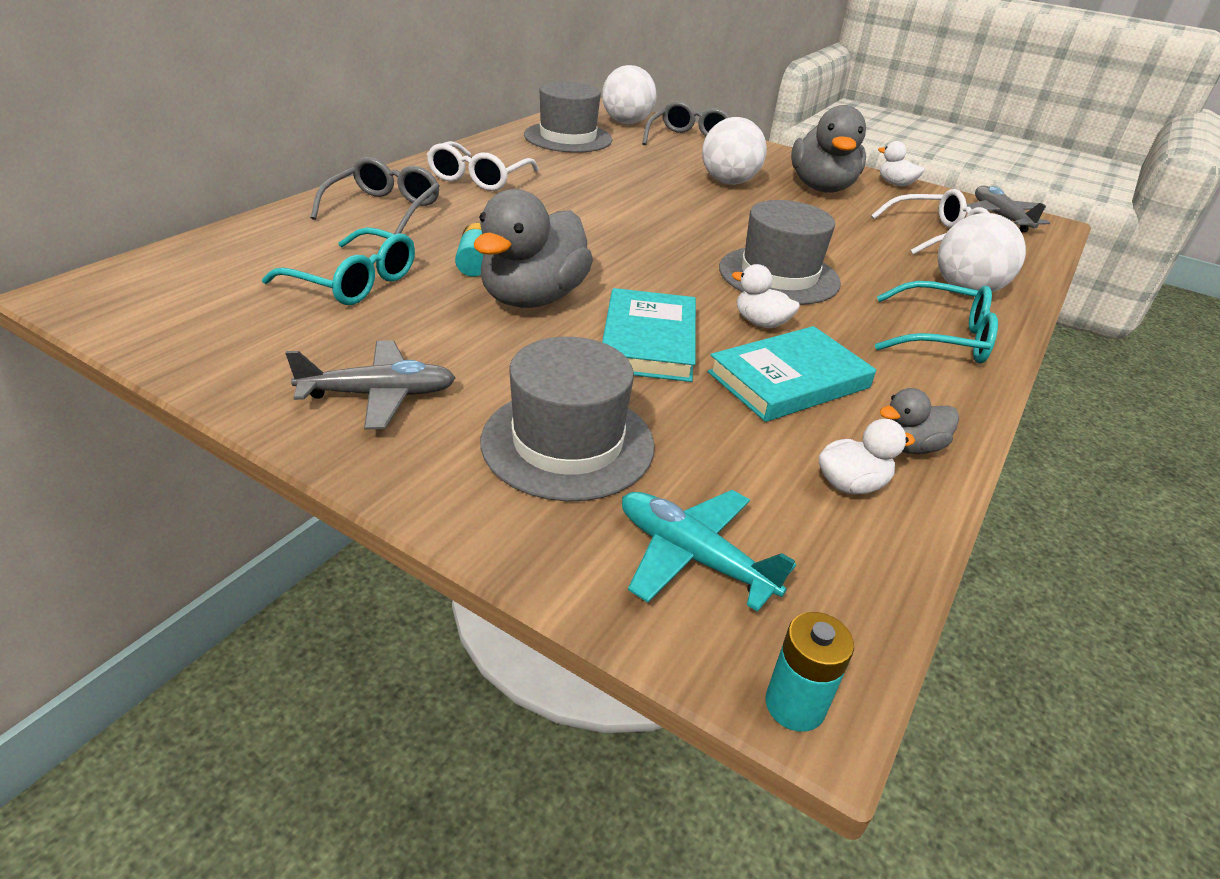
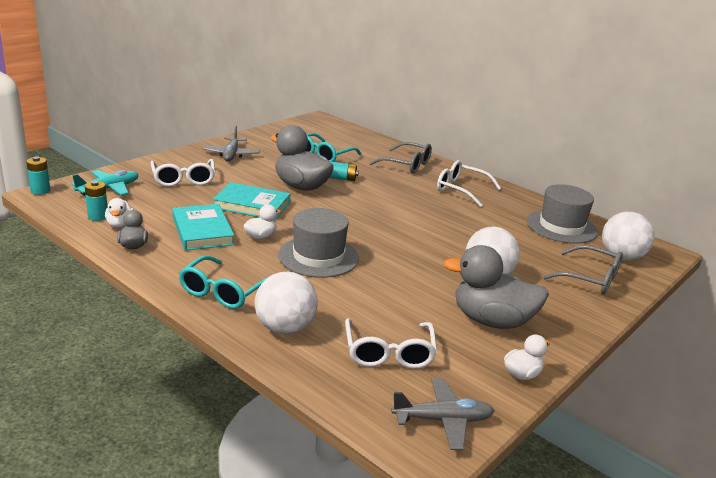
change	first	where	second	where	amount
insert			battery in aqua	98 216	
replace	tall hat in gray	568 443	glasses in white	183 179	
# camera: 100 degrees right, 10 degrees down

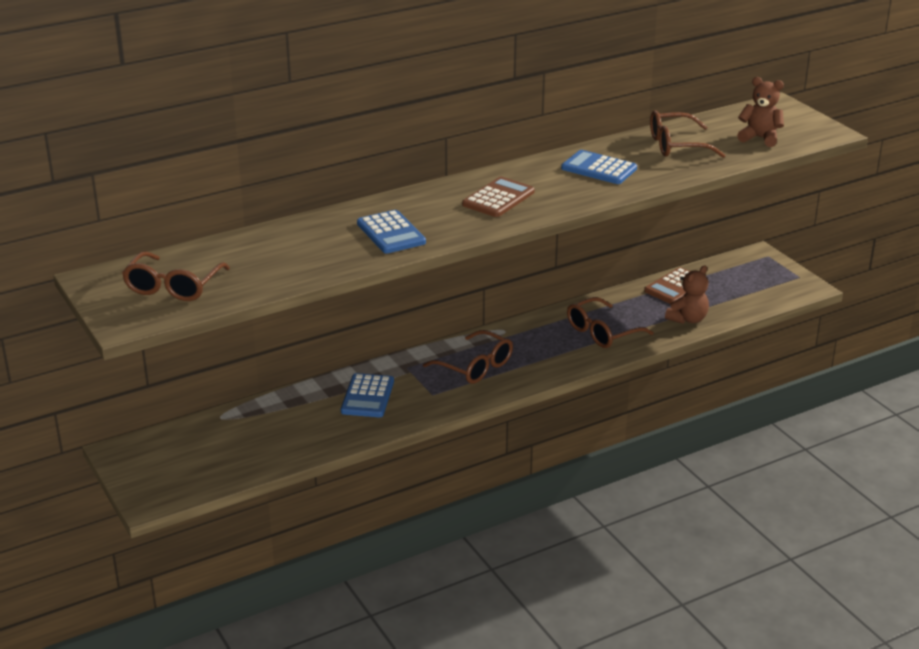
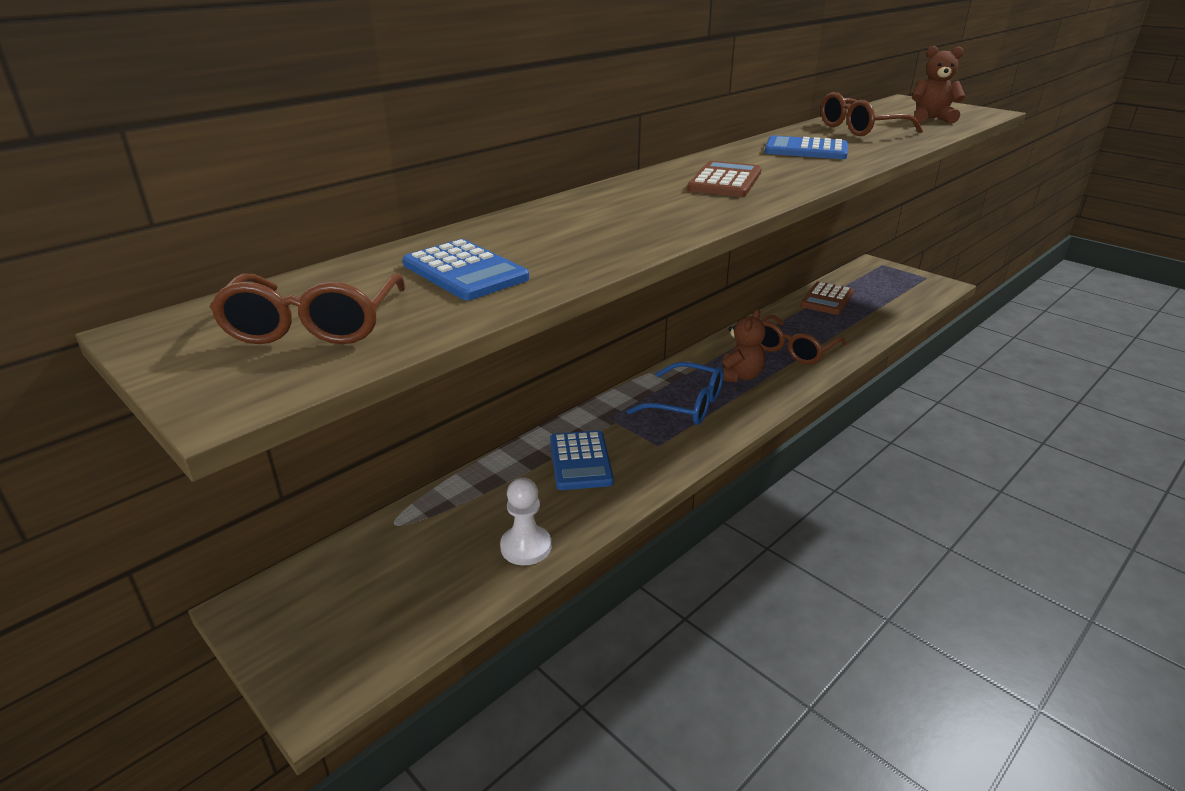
change	first	where	second	where	amount
insert			chess pawn in white	526 547	
move	adding machine in cobalt	391 233		465 271	
move	teddy in dark brown	687 319		738 376	
recolor	glasses in dark brown	475 367	glasses in cobalt	687 405	
# camera: 15 degrees left, 0 degrees up

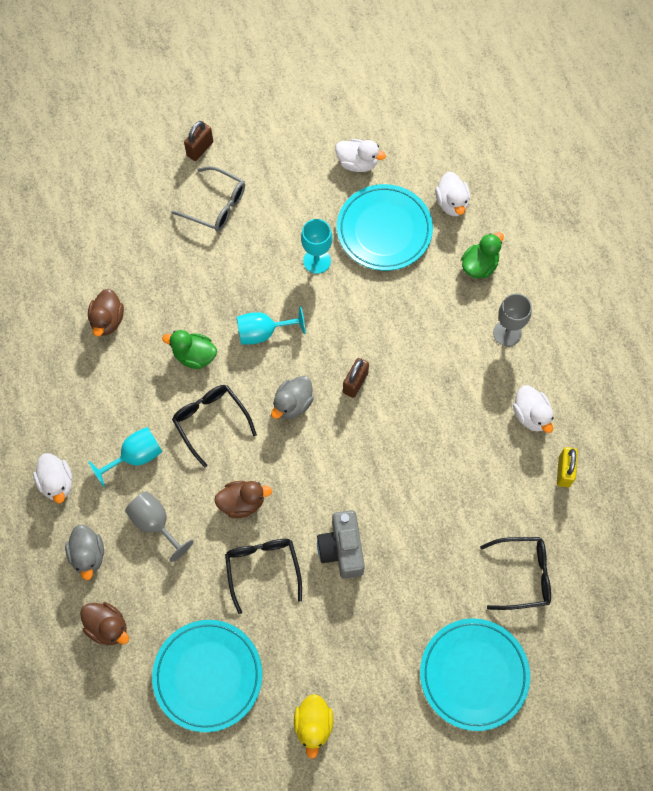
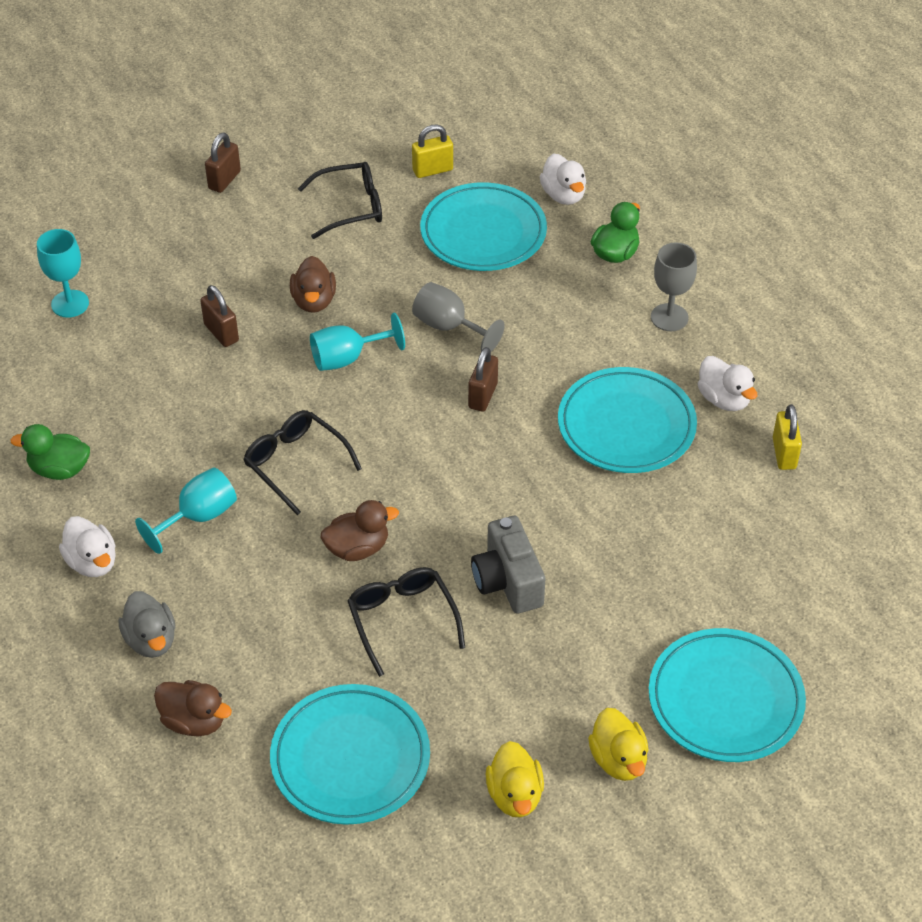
change	first	where	second	where	amount
delete	glasses in gray	216 205			
delete	duck in gray	292 404			
insert			lock in dark brown	221 333	
insert			flat dish in aqua	626 426	
insert			duck in yellow	618 760	
move	duck in dark brown	107 320		314 301	
move	chalice in gray	155 523		449 327	
move	duck in leaf-green	194 356		59 469	
move	chalice in aqua	317 261		70 304	
move	glasses in jet-black	523 575		351 207	
replace	duck in white	357 163	lock in yellow	432 170	
# camera: 10 degrees left, 20 degrees down

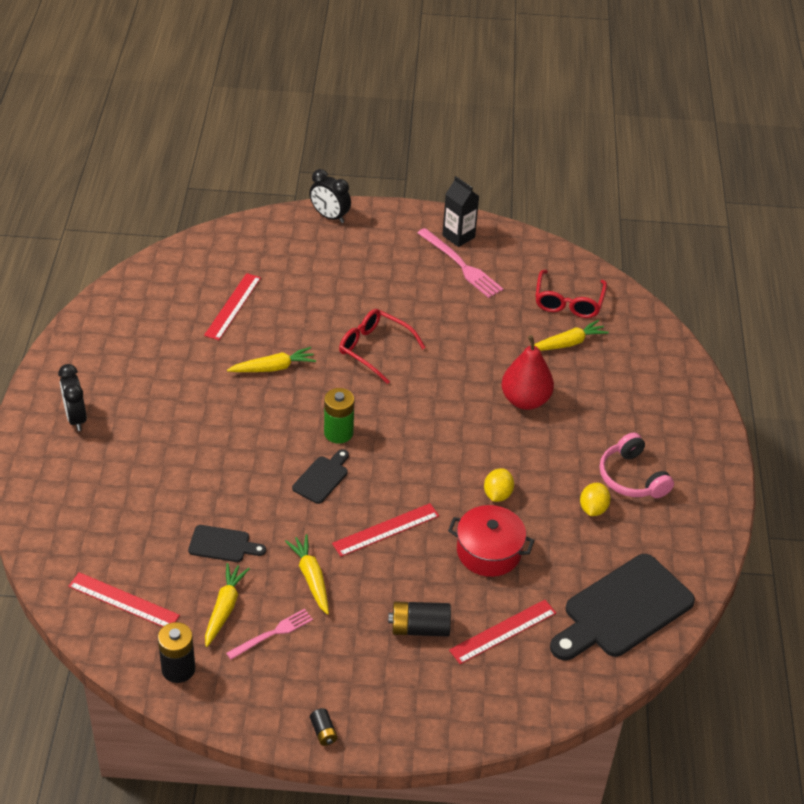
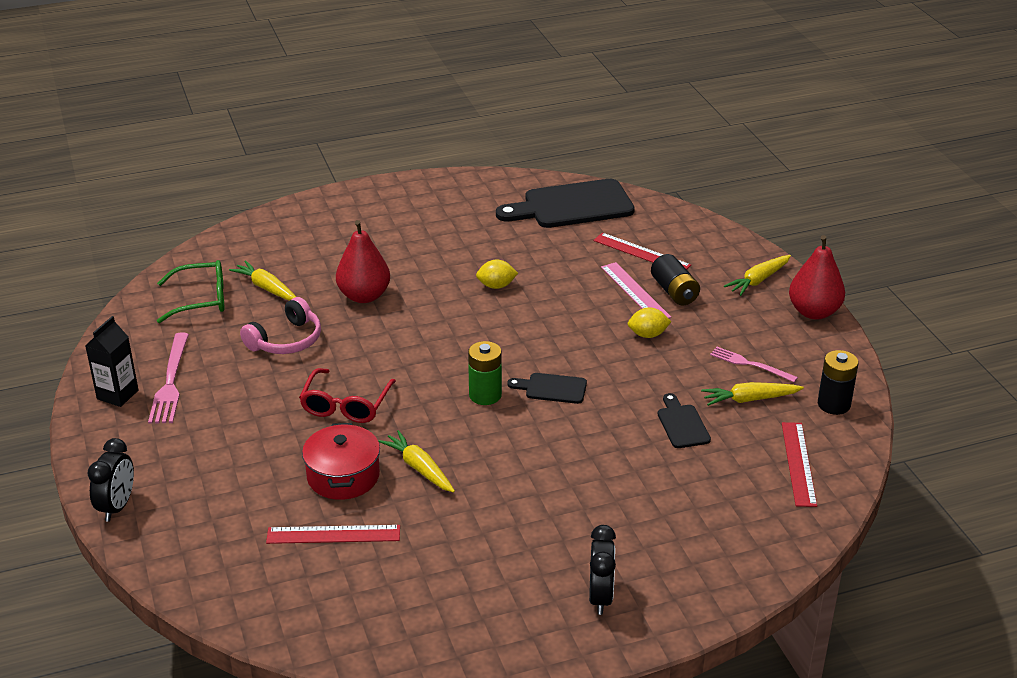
change	first	where	second	where	amount
delete	ruler in crimson	386 530			
insert			ruler in rosy	635 292	
move	carrot in yellow	311 578		758 280	
move	stockpot in crimson	489 551		343 476	
move	citrus fruit in yellow	593 509		648 335	
move	over-ear headphones in rosy	632 477		286 340	
replace	battery in jet-black	323 732	pear in crimson	814 312	
recolor	glasses in crimson	568 302	glasses in leaf-green	201 299	
rotate	clock in jet-black	76 418		600 597	45 degrees counterclockwise
rotate	fork in rosy	460 265		170 381	150 degrees clockwise
rotate	cutting board in jet-black	623 609		572 206	135 degrees clockwise
# camera: 110 degrees left, 10 degrees down

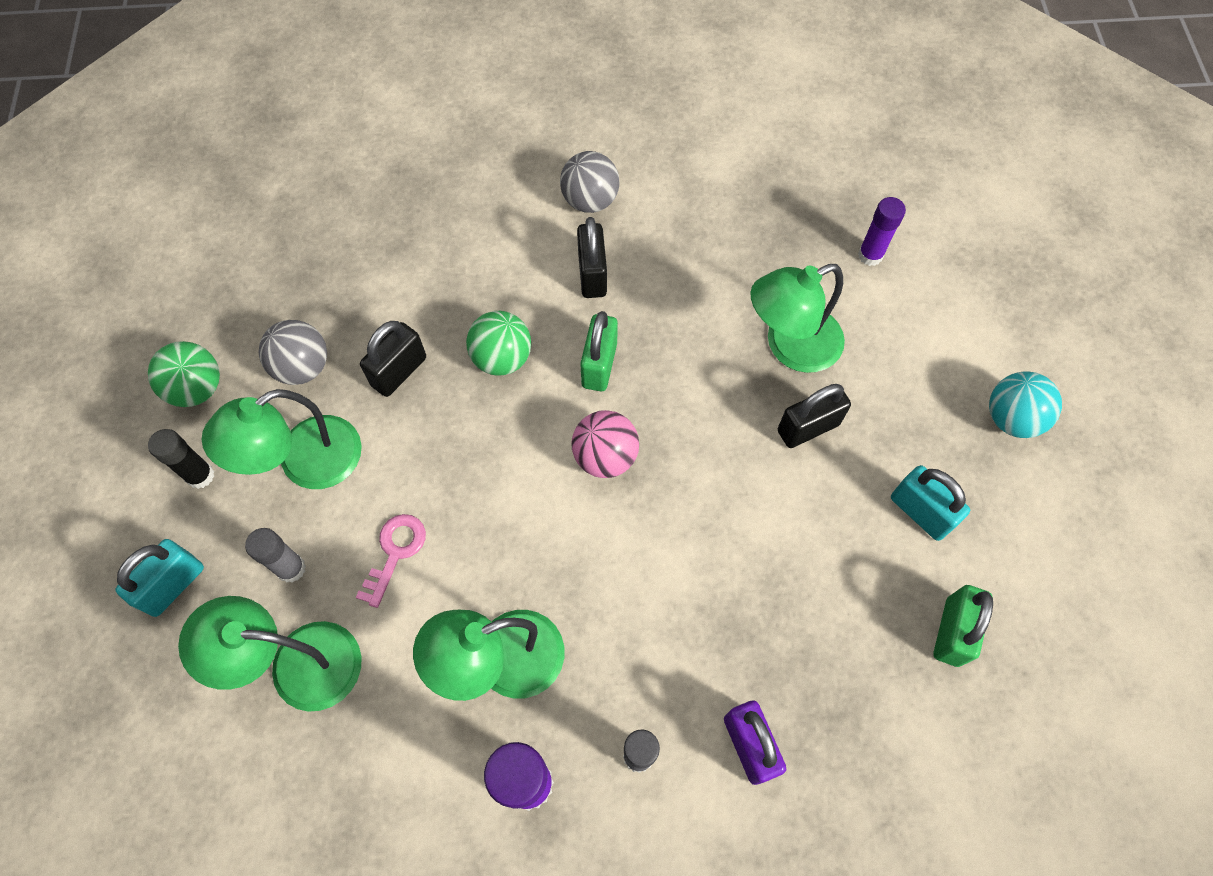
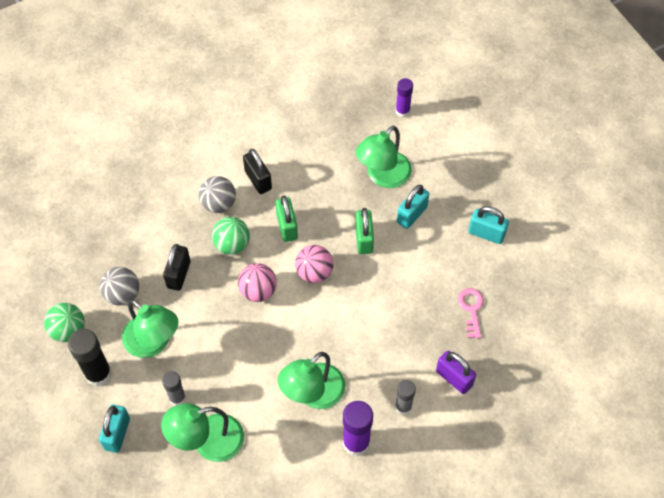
change	first	where	second	where	amount
delete	play ball in aqua	1011 418			
insert			play ball in rosy	258 291	
move	latchkey in rosy	395 552		471 309	
move	play ball in gray	590 200		219 204	
move	lock in leaf-green	952 632		364 239	
recolor	lock in jet-black	808 428	lock in aqua	412 215	
rotate	reading lamp in leaf-green	305 463		153 343	75 degrees counterclockwise
resize	glue stick in jet-black	200 475		98 374	x1.60
# camera: 25 degrees left, 5 degrees down

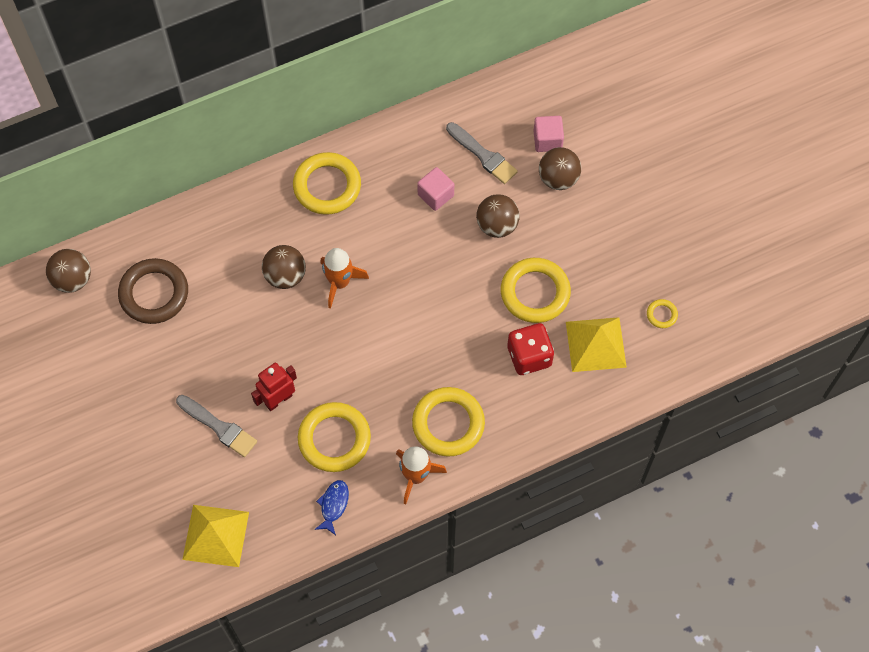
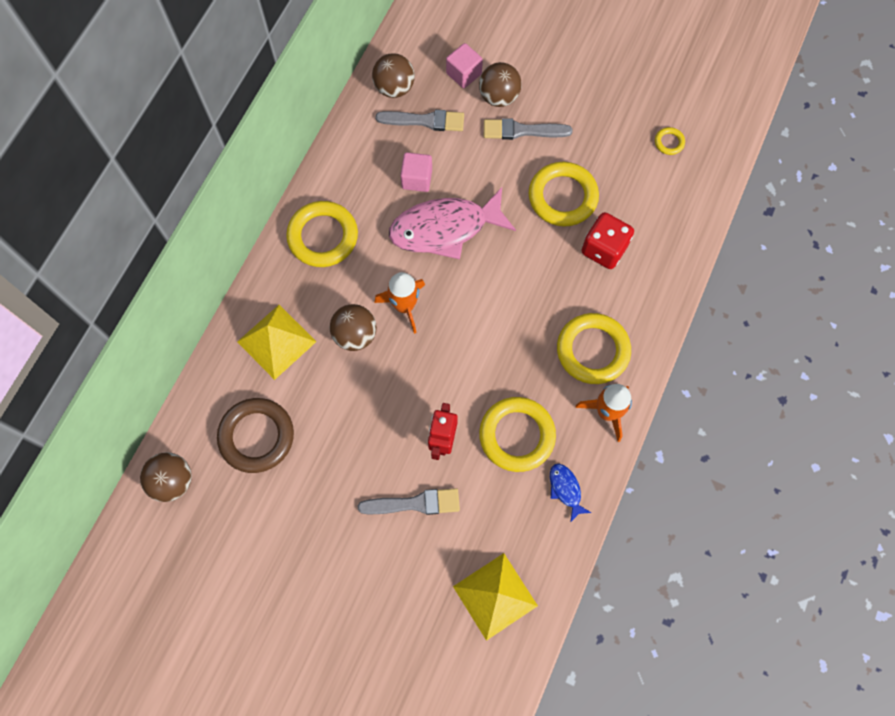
change	first	where	second	where	amount
insert			fish figure in rosy	445 229	
insert			paintbrush in gray	522 131	
move	play ball in dark brown	497 225		394 88	
move	pyramid in yellow	595 344		276 341	
# camera: 40 degrees left, 5 degrees up

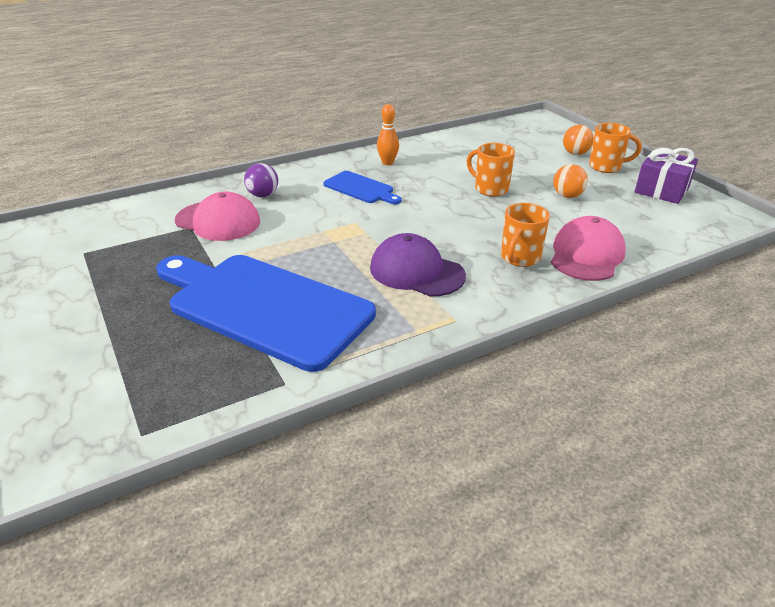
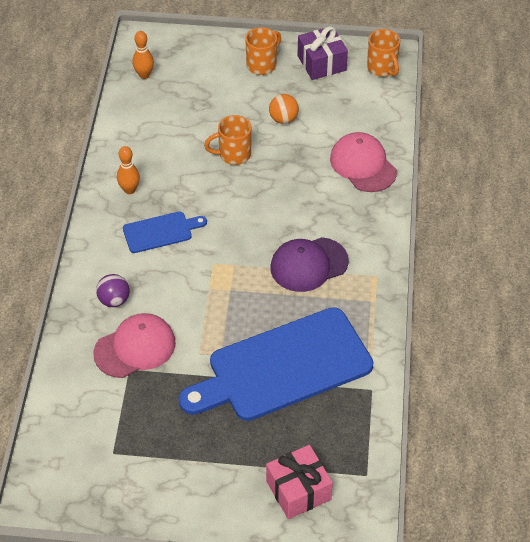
change	first	where	second	where	amount
delete	play ball in bright orange	575 153			
insert			tenpin in bright orange	144 75	
insert			wrapped gift in rosy	298 490	
move	tea mug in bright orange	519 258		382 68	
# camera: 55 degrees left, 15 degrees up

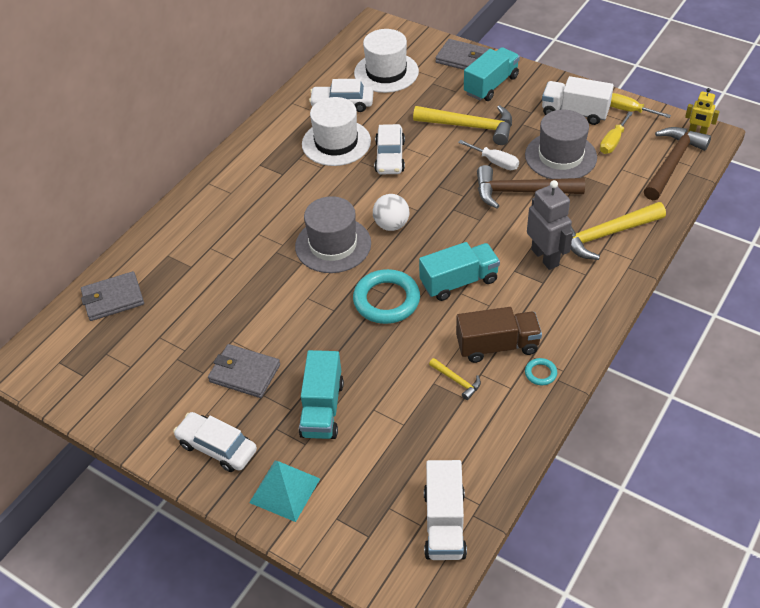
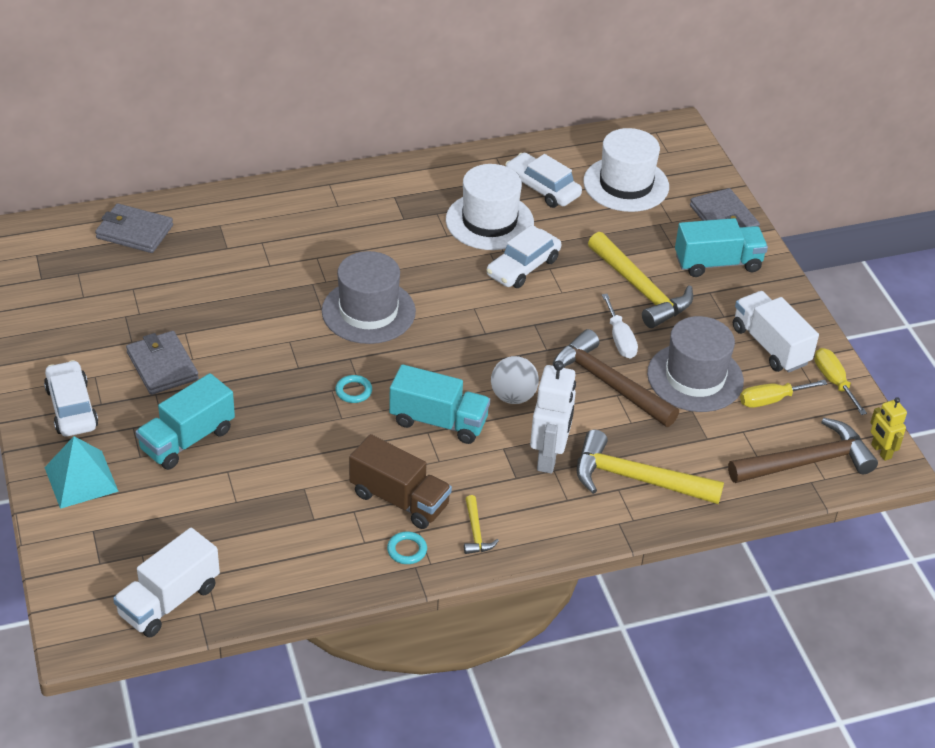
change	first	where	second	where	amount
move	play ball in white	391 225		513 396	
move	claw hammer in yellow	457 381		476 532	
recolor	robot figure in gray	545 257	robot figure in white	549 457	
resize	hoop in aqua	386 300		353 391	x0.45
# camera: 35 degrees right, 5 degrees down

